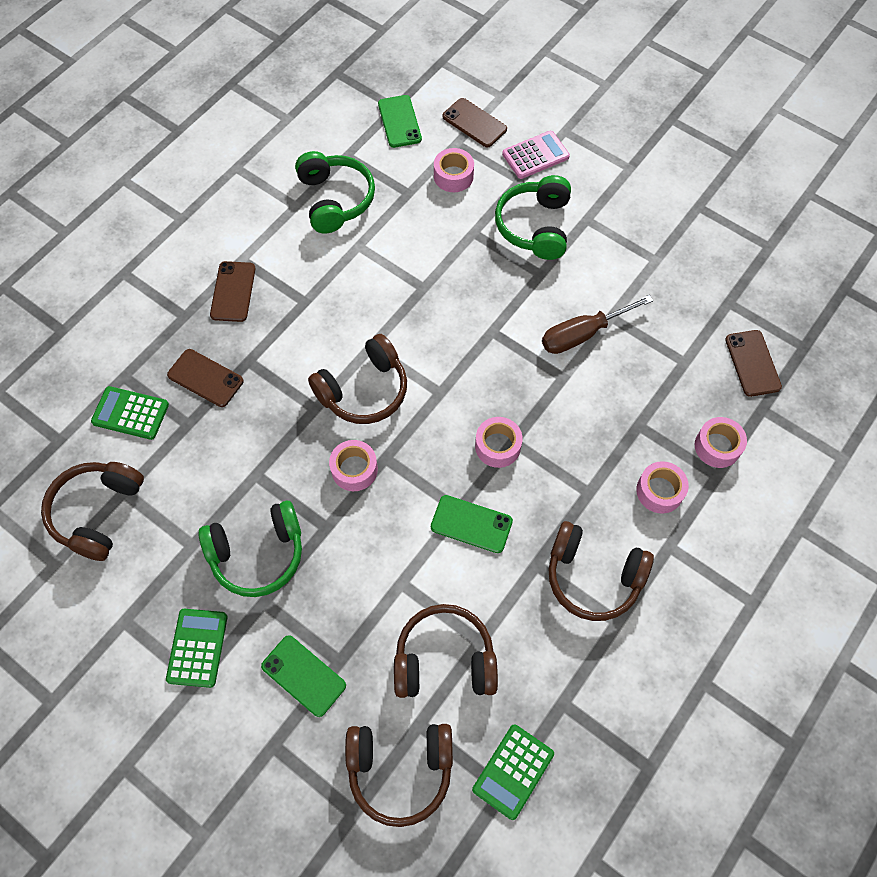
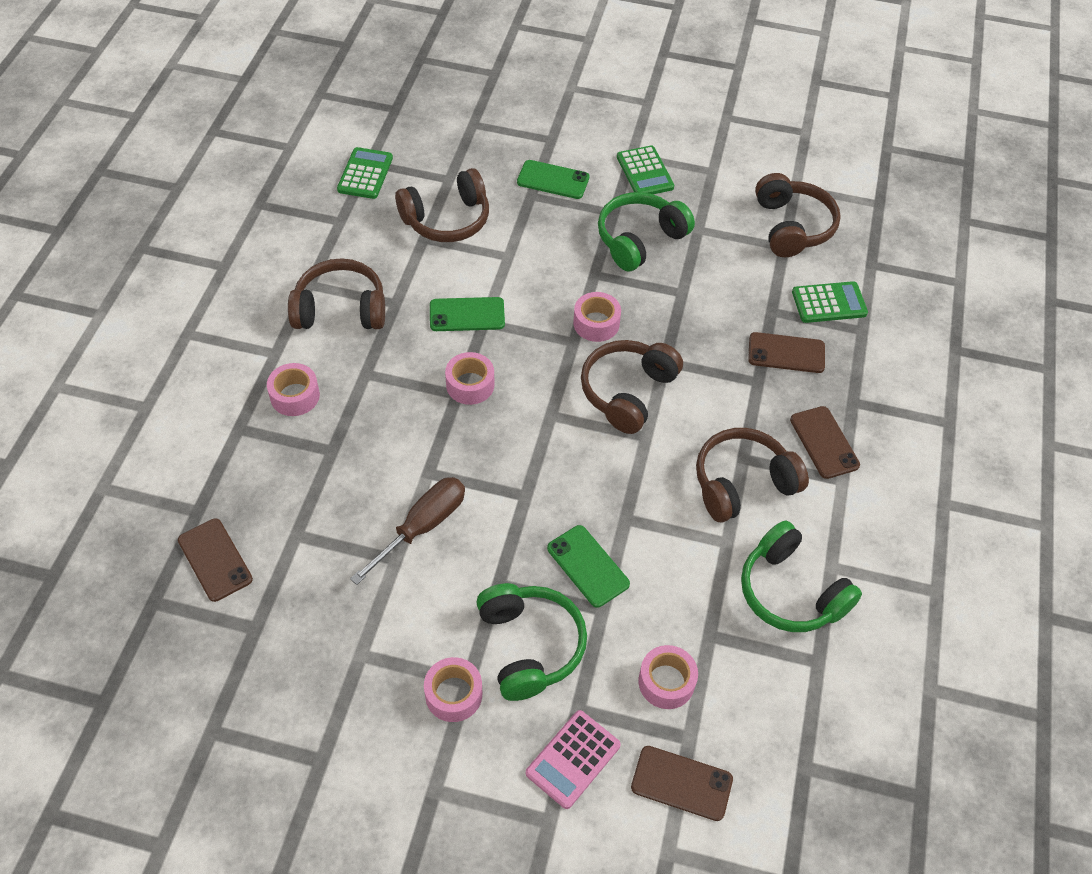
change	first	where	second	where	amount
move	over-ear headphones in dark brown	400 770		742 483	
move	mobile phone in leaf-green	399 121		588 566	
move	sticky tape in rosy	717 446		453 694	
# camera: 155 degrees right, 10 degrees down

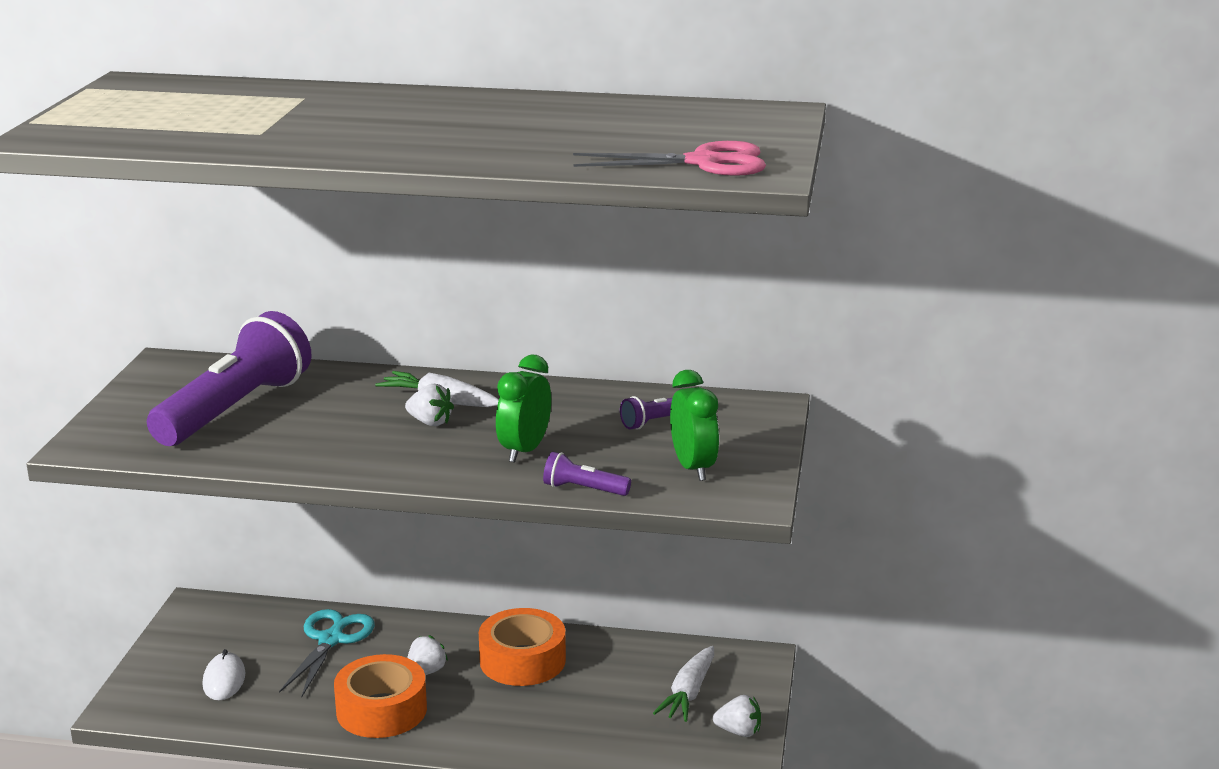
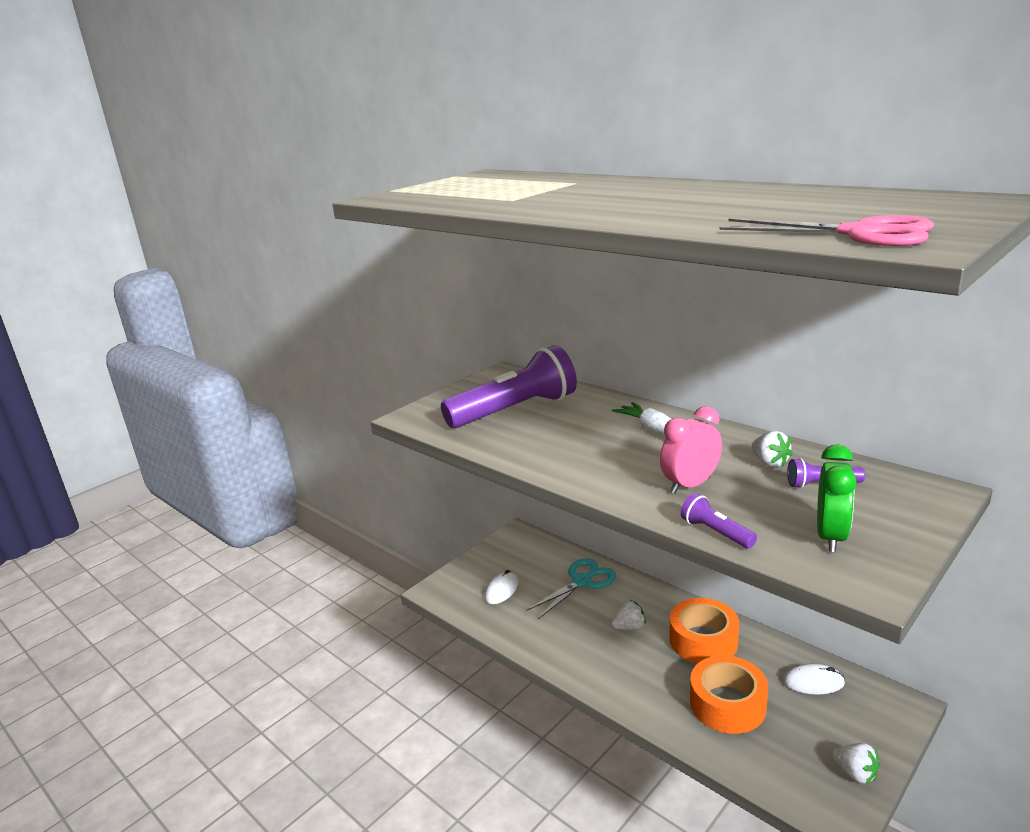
change	first	where	second	where	amount
delete	carrot in white	688 693			
insert			computer mouse in white	813 682	
move	sticky tape in bright orange	381 710		727 704	
move	strawberry in white	430 422		770 462	
recolor	clock in leaf-green	524 450	clock in rosy	690 485	
# camera: 35 degrees right, 0 degrees up

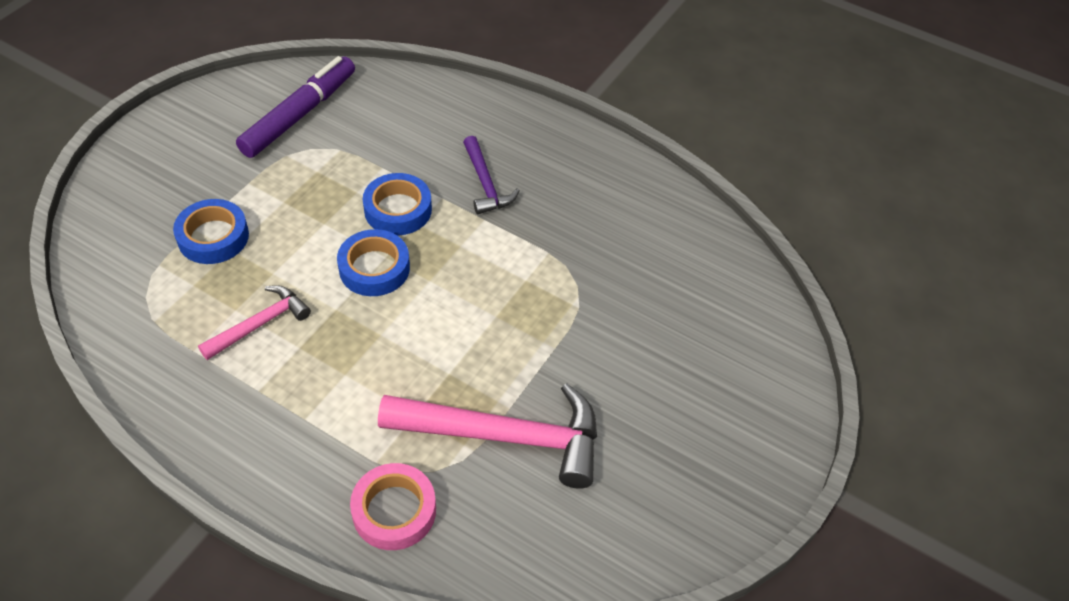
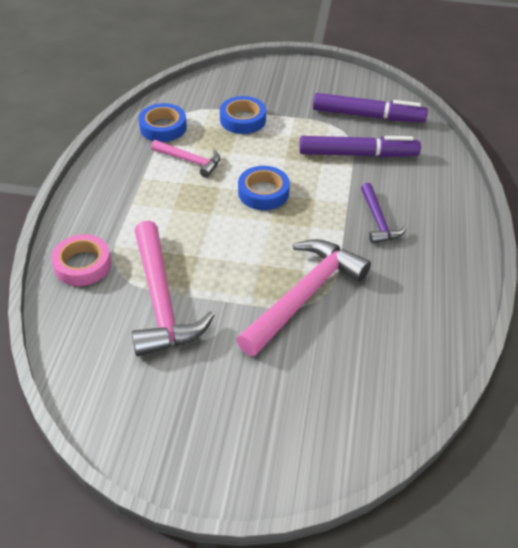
change	first	where	second	where	amount
insert			claw hammer in rosy	304 296	
insert			marker pen in royal purple	358 154	
move	sticky tape in cobalt	398 210		163 127	
rotate	claw hammer in royal purple	485 183		378 220	60 degrees counterclockwise
# camera: 70 degrees right, 5 degrees down

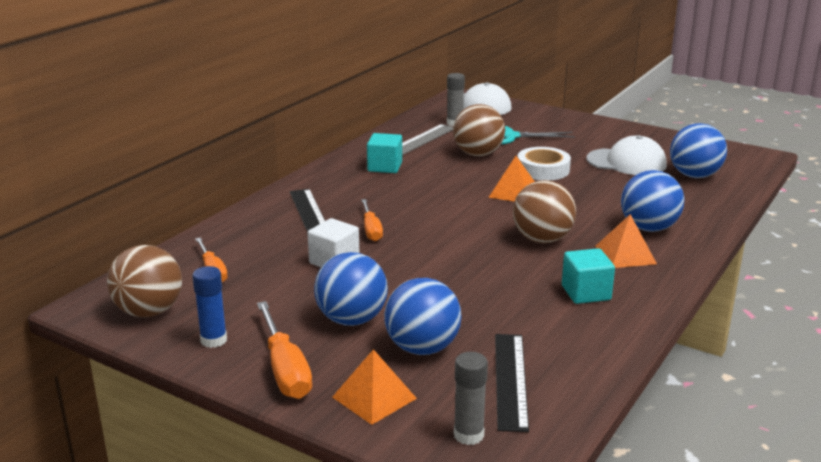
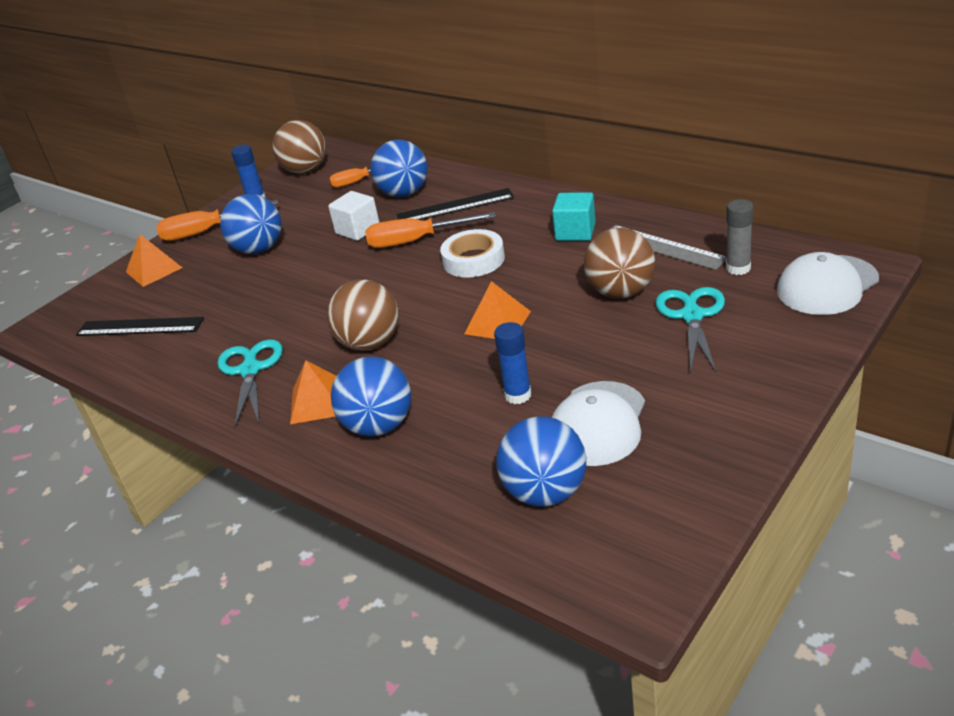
change	first	where	second	where	amount
delete	glue stick in gray	468 435			
insert			glue stick in cobalt	518 395	
move	play ball in cobalt	422 348		404 193	
move	sticky tape in white	543 169		473 260	
replace	block in aqua	586 293	scissors in aqua	250 370	
resize	flat screwdriver in bright orange	371 229		416 241	x1.53
# camera: 100 degrees right, 10 degrees up

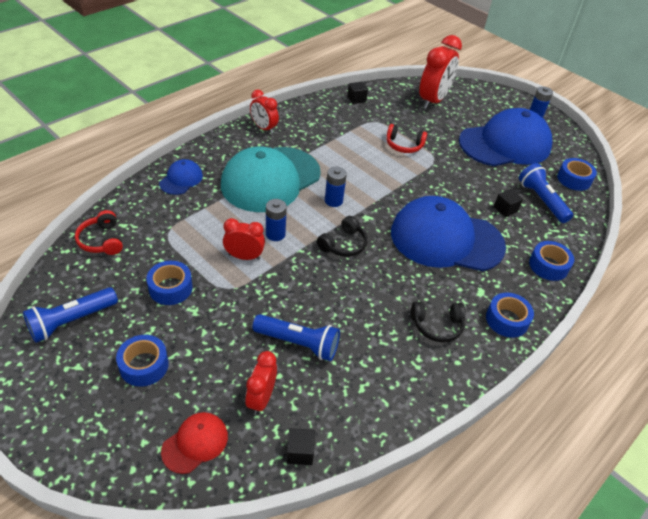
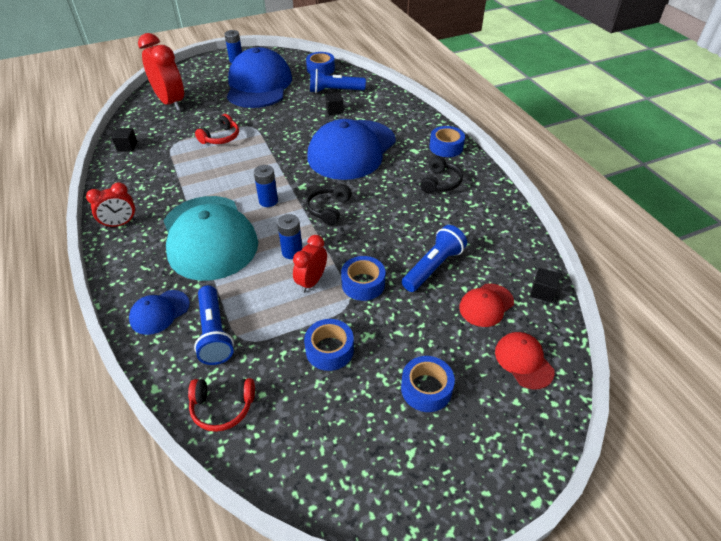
change	first	where	second	where	amount
move	torch in cobalt	72 321		214 333	
move	sticky tape in cobalt	548 266		363 284	
replace	clock in crimson	261 399	cap in crimson	486 305	
rotate	cap in cobalt	181 179		159 312	90 degrees counterclockwise
rotate	over-ear headphones in jet-black	343 244		328 209	135 degrees counterclockwise
# camera: 65 degrees left, 0 degrees up

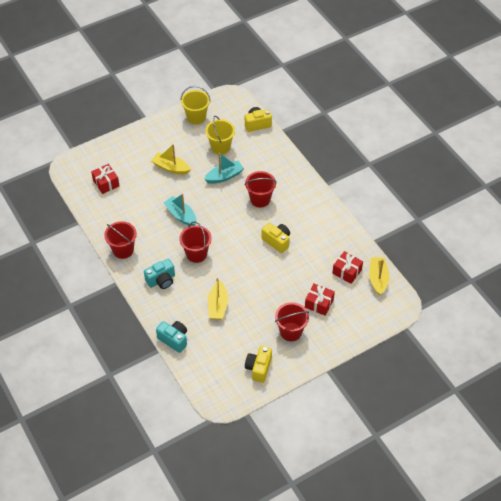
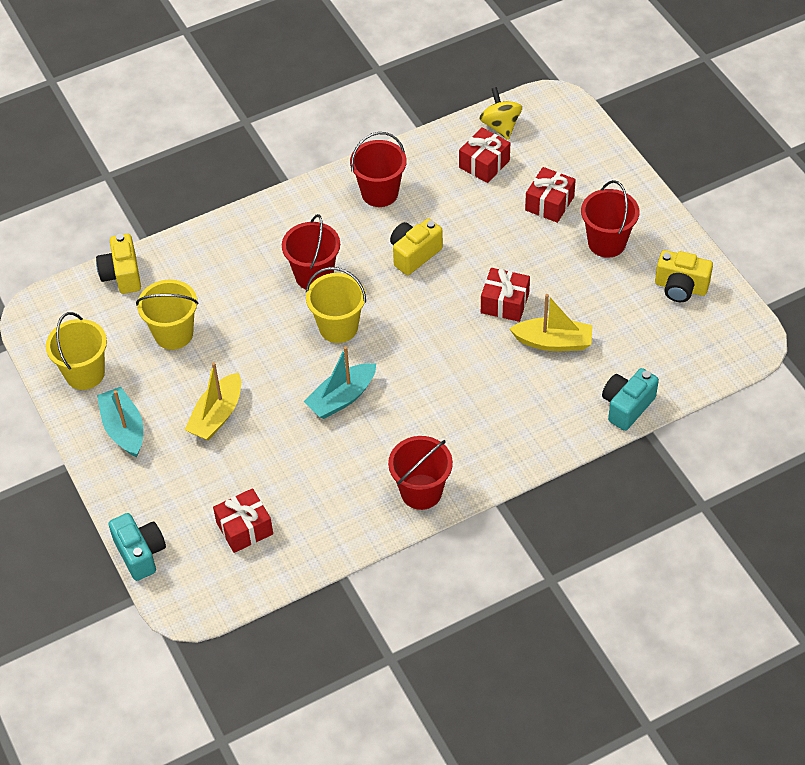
change	first	where	second	where	amount
insert			sand bucket in yellow	338 327	
insert			wrapped gift in crimson	504 303	
move	photo camera in aqua	161 280		140 553	
move	sand bucket in crimson	196 254		380 193	
move	boat in aqua	224 176		124 429	
replace	boat in yellow	378 279	toy top in yellow	500 126	
# camera: 85 degrees left, 0 degrees up

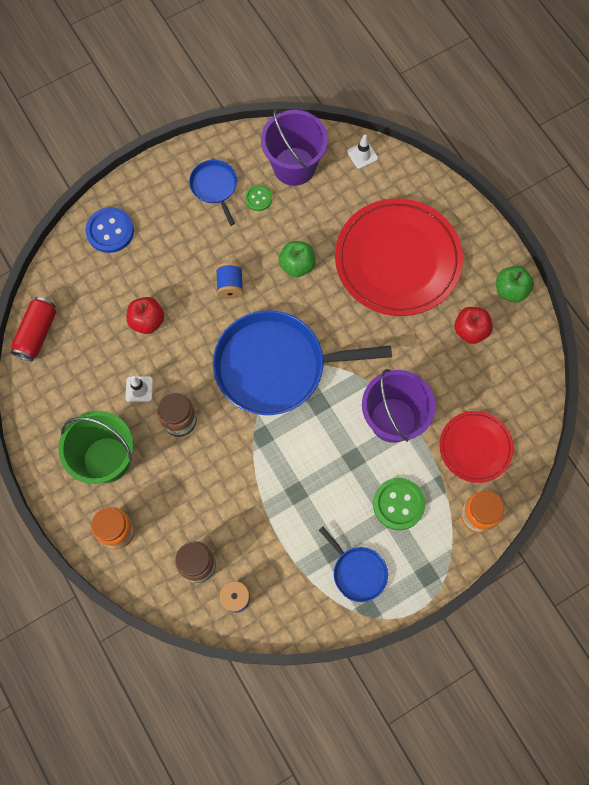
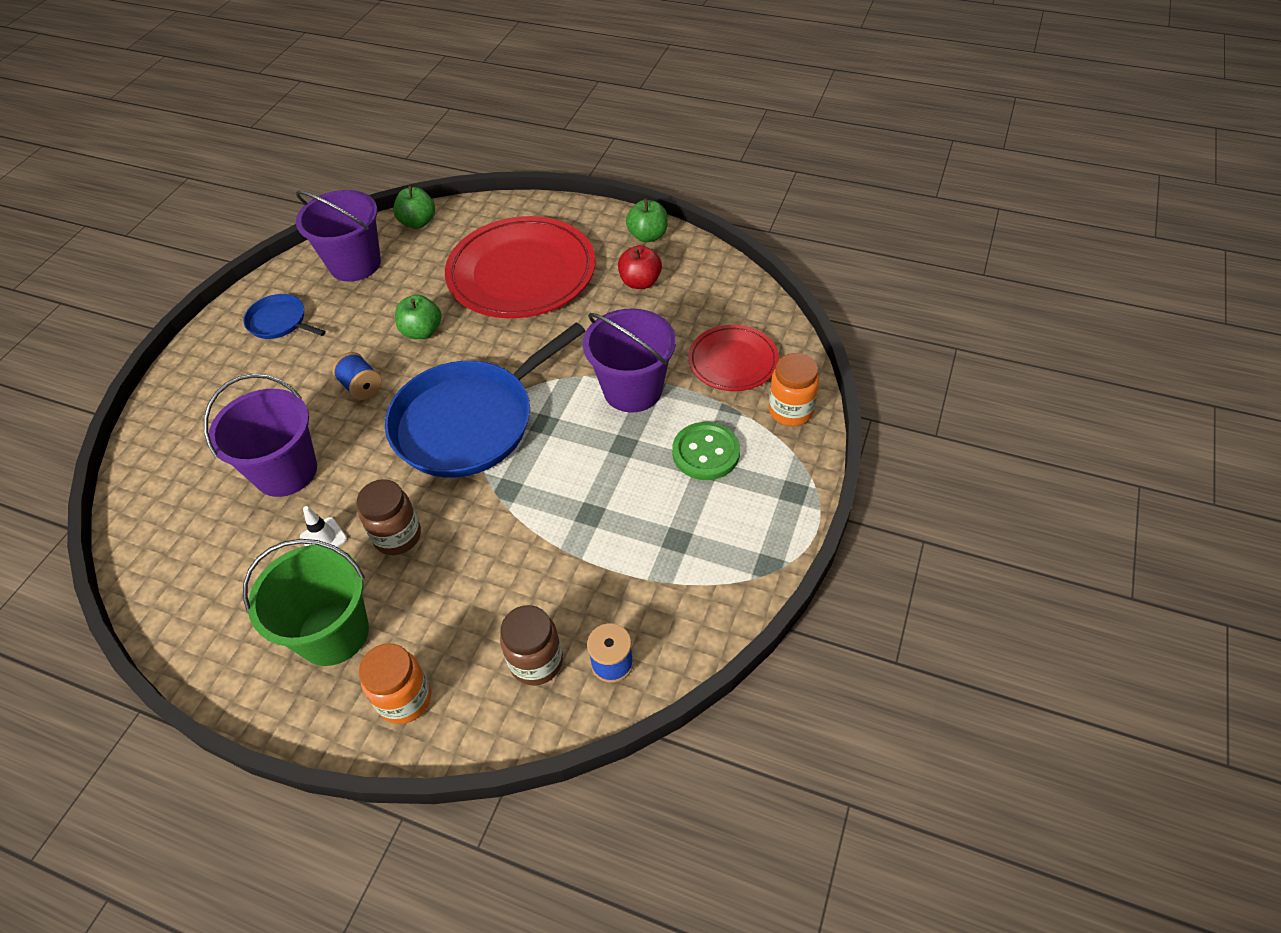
change	first	where	second	where	amount
delete	can in crimson	37 333			
delete	sewing button in cobalt	110 231			
delete	sewing button in leaf-green	258 198			
delete	pan in cobalt	357 572			
replace	toy apple in crimson	147 321	sand bucket in royal purple	286 471	
replace	safety cone in white	362 155	toy apple in leaf-green	418 222	
# camera: 35 degrees left, 20 degrees down

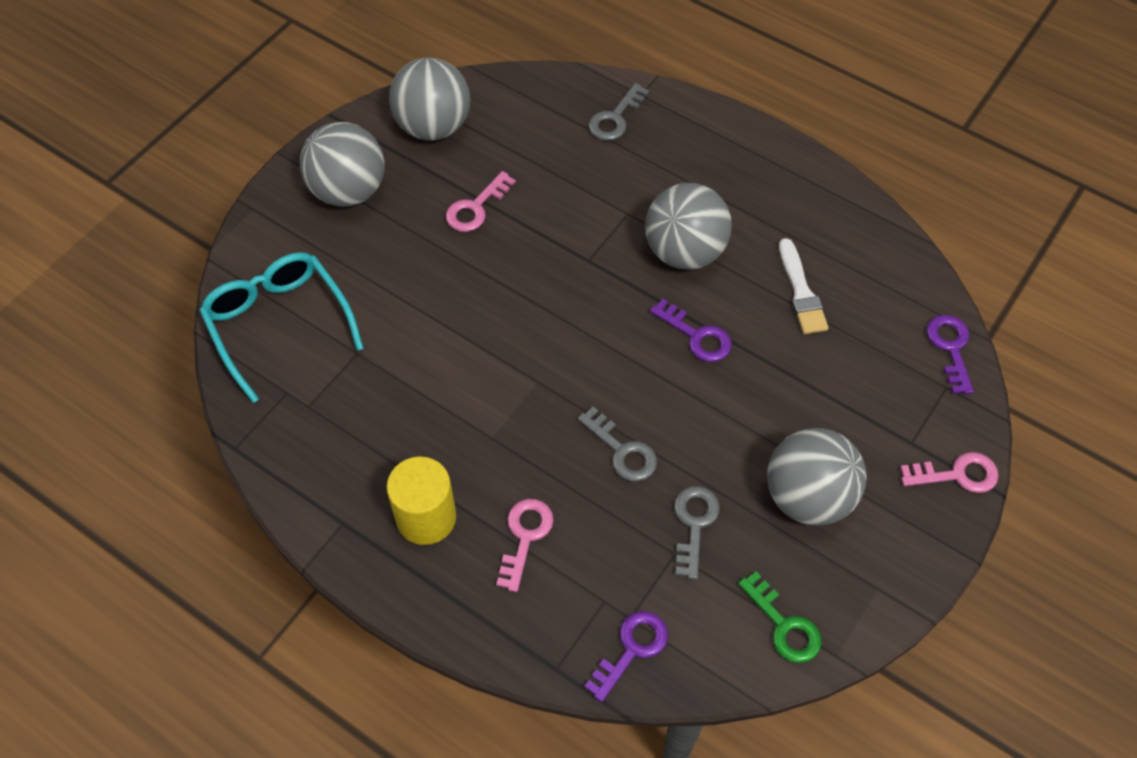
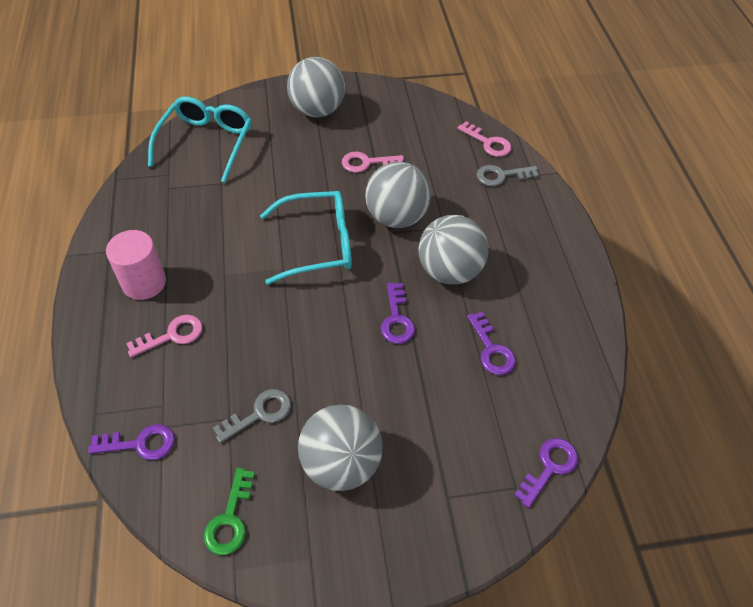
change	first	where	second	where	amount
delete	latchkey in gray	622 451			
insert			glasses in aqua	318 244	
move	play ball in gray	433 126		396 217	
move	latchkey in rosy	957 474		488 143	
replace	paintbrush in white	801 292	latchkey in royal purple	491 349	
recolor	cylinder in yellow	426 517	cylinder in rosy	144 283	
# camera: 45 degrees right, 5 degrees down

